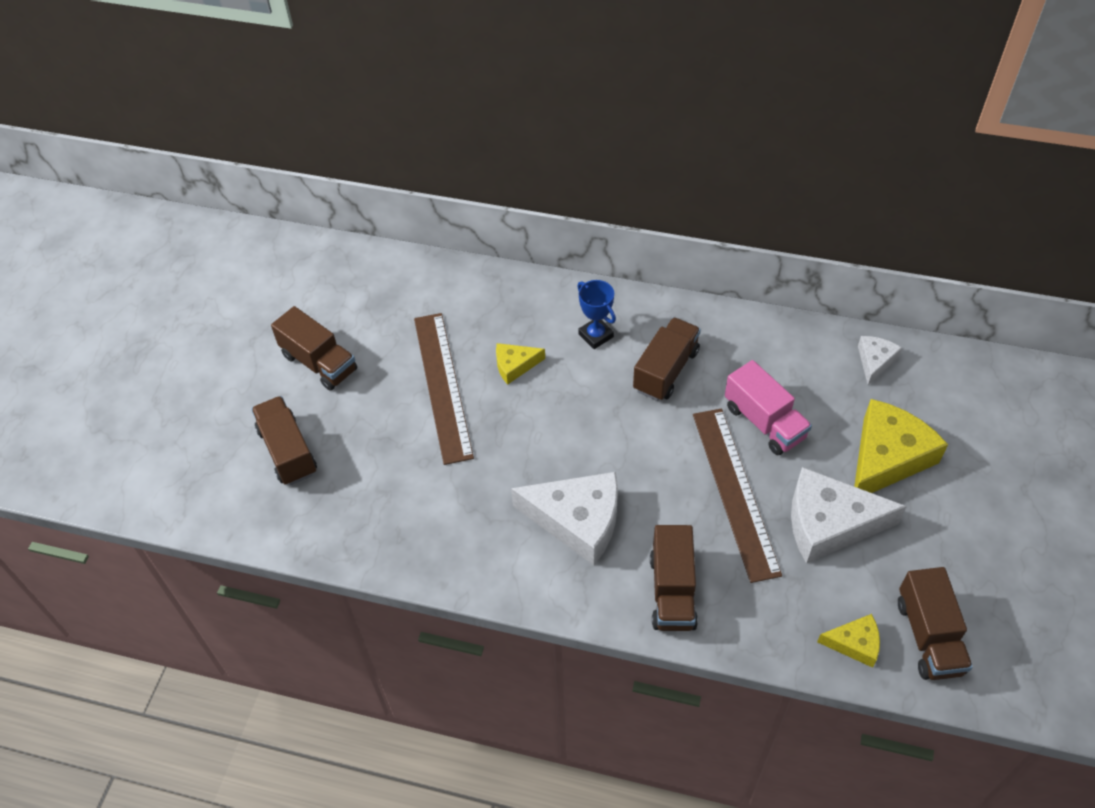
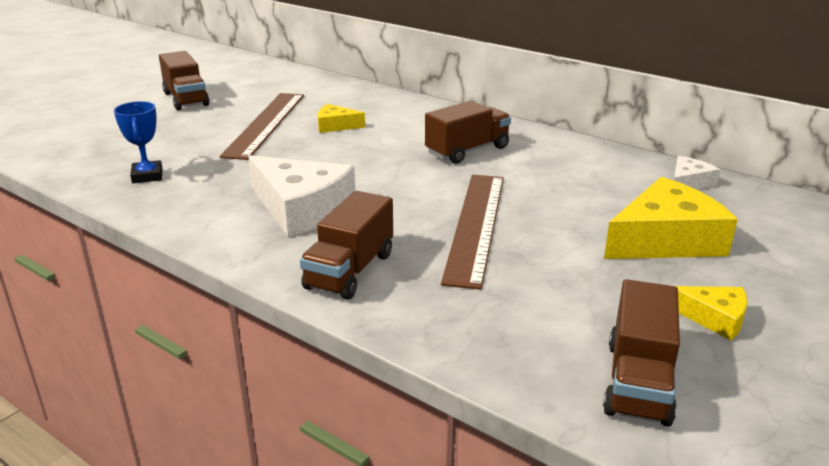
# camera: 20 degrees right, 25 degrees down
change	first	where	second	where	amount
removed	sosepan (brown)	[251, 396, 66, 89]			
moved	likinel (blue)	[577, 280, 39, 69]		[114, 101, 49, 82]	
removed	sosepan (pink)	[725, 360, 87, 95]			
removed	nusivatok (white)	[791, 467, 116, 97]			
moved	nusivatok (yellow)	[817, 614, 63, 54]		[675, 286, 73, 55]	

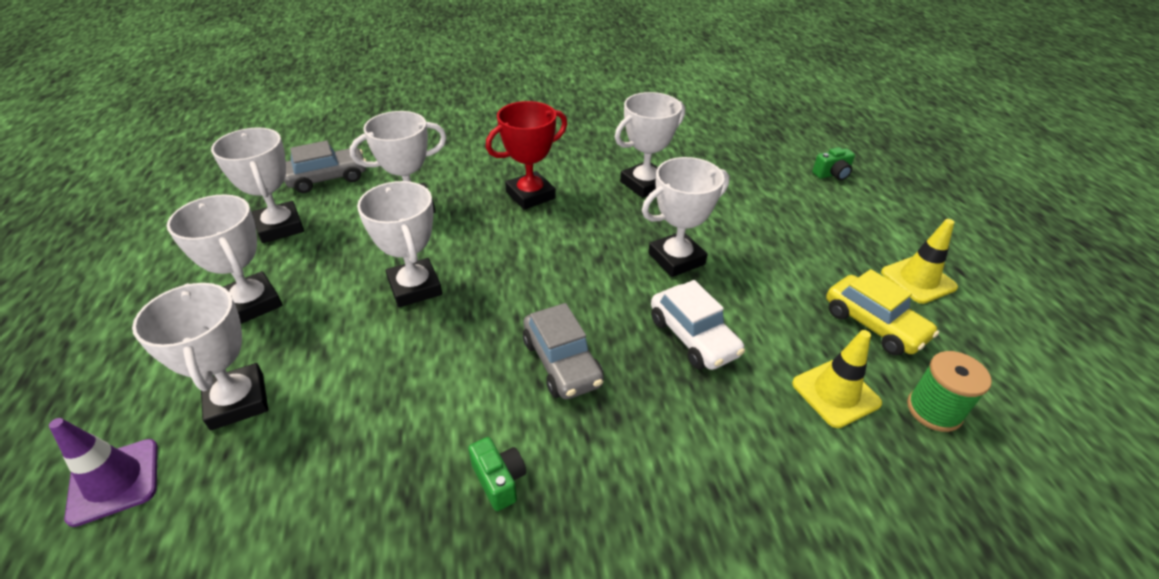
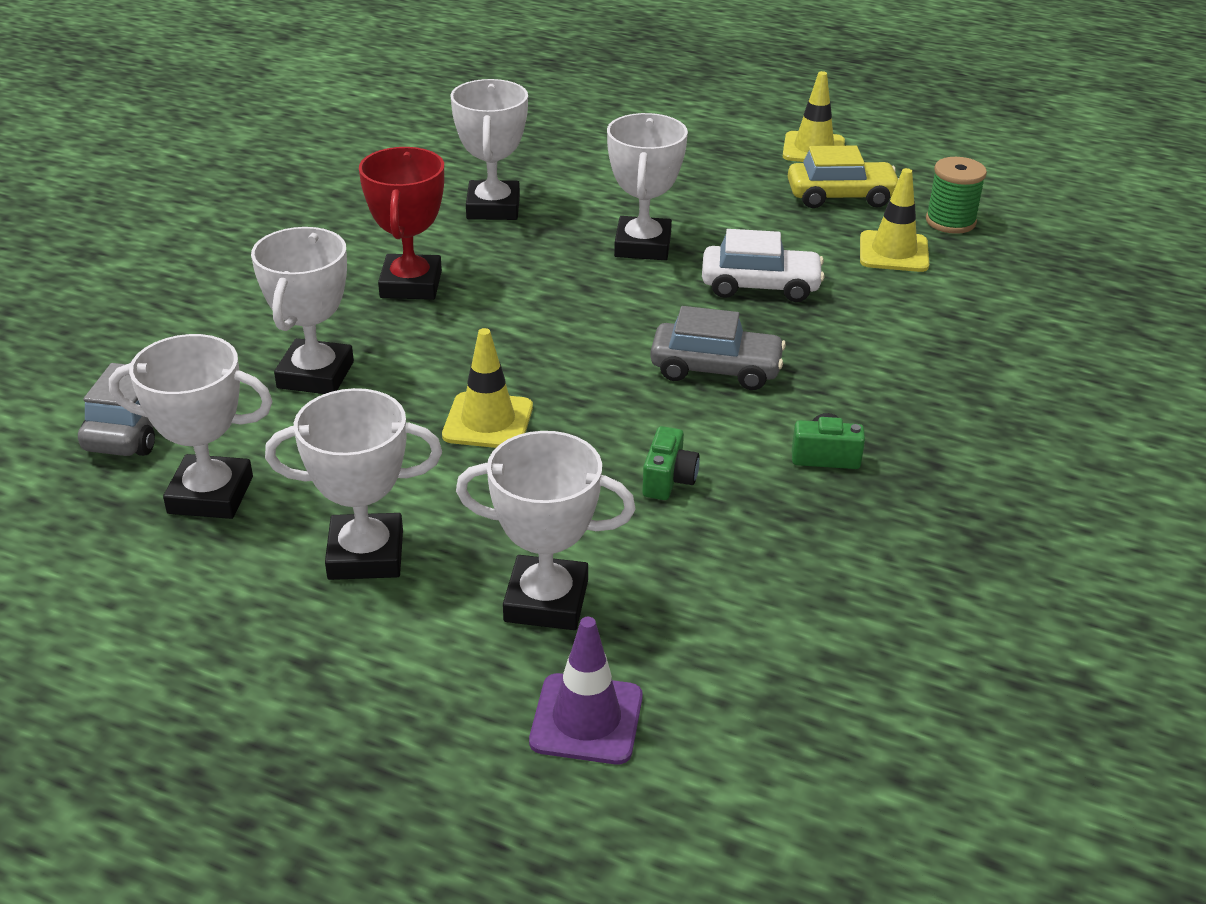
# camera: 55 degrees left, 5 degrees down
change	first	where	second	where	amount
replaced	likinel (white)	[357, 181, 85, 126]	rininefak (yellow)	[442, 328, 91, 120]	
moved	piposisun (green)	[812, 147, 43, 33]		[642, 426, 58, 74]	

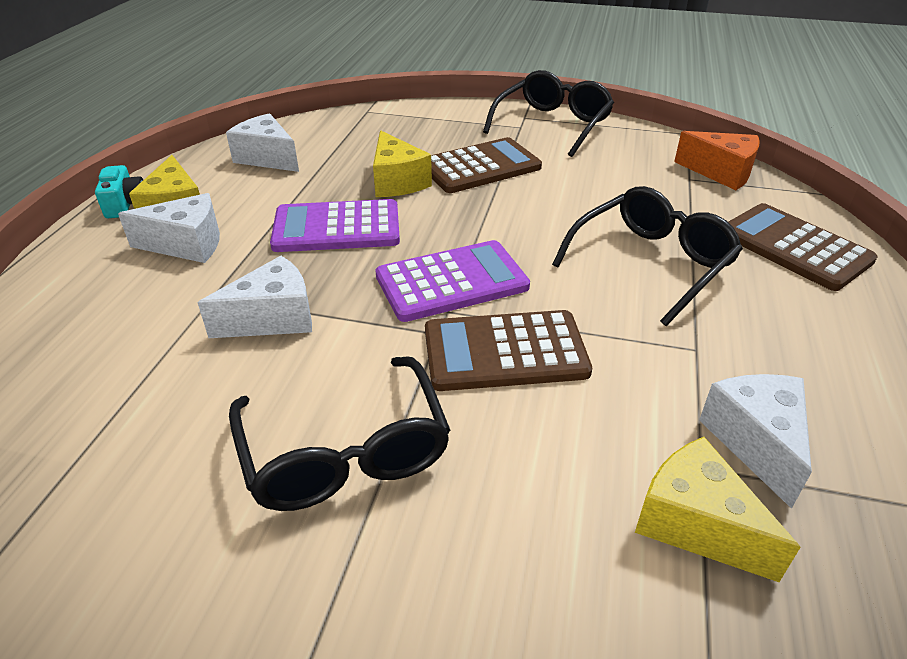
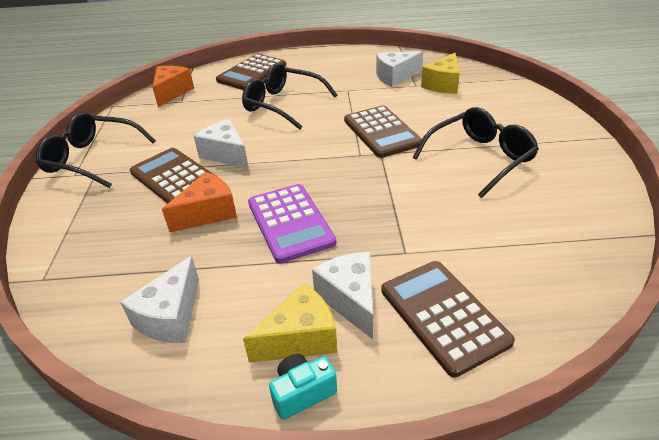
# camera: 105 degrees left, 0 degrees up
change	first	where	second	where	amount
moved	nusivatok (white)	[198, 256, 114, 82]		[194, 119, 55, 50]	
recoloured	nusivatok (yellow)	[373, 130, 59, 67]	nusivatok (orange)	[162, 172, 75, 60]	
removed	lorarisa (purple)	[375, 240, 155, 82]			
added			lorarisa (brown)	[381, 261, 134, 117]	

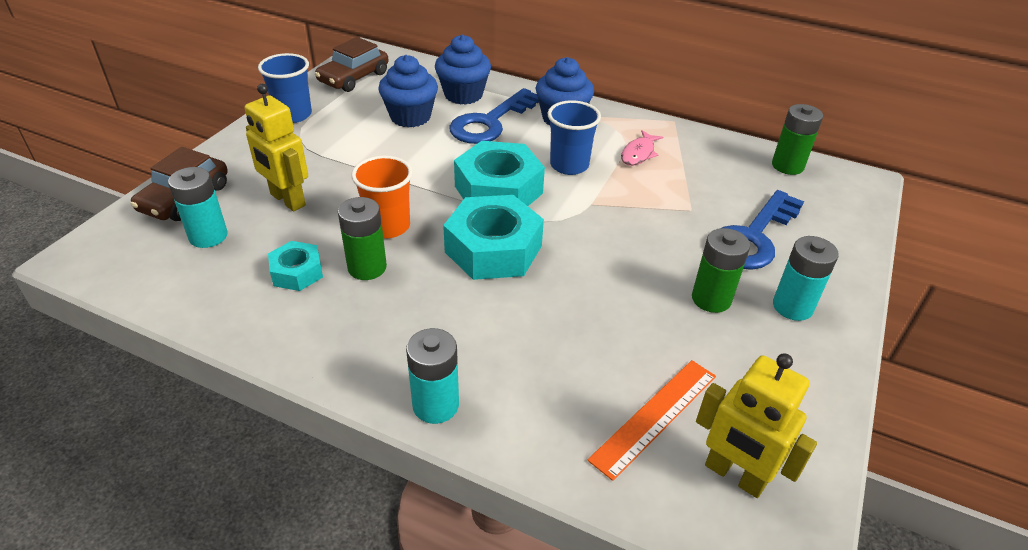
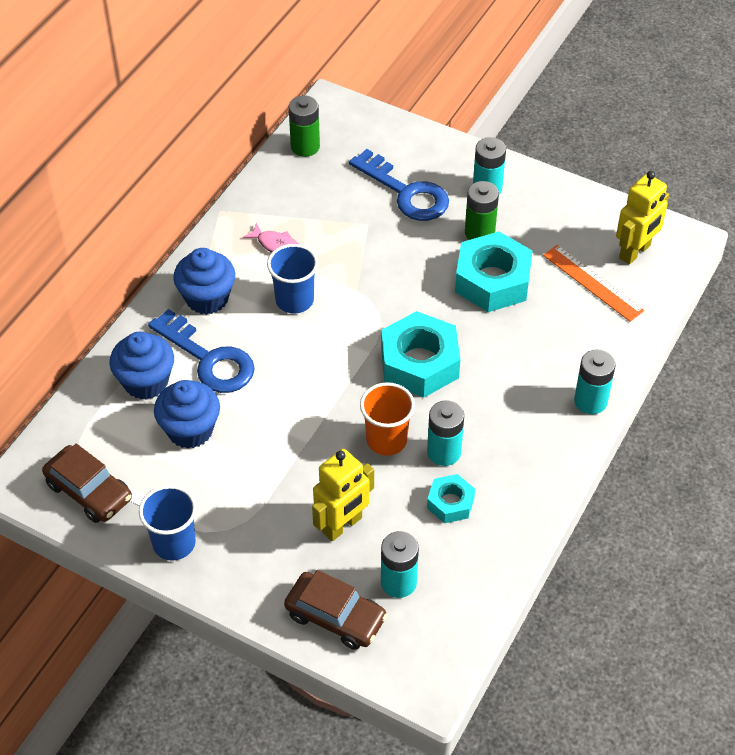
# camera: 85 degrees left, 10 degrees up
change	first	where	second	where	amount
recoloured	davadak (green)	[338, 197, 49, 83]	davadak (turquoise)	[427, 400, 37, 66]	
moved	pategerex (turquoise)	[454, 141, 91, 65]		[455, 231, 77, 81]	

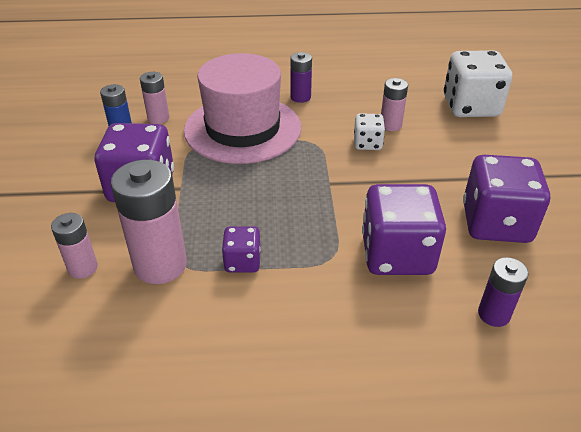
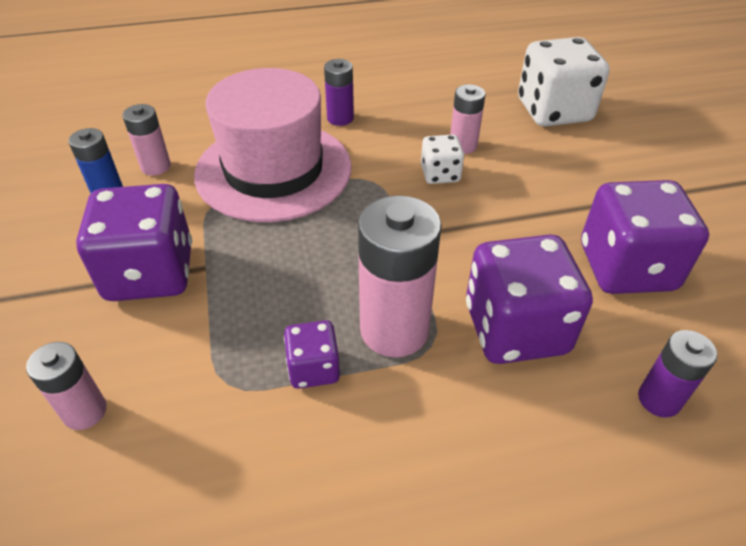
# camera: 10 degrees left, 5 degrees up
change	first	where	second	where	amount
moved	davadak (pink)	[111, 160, 76, 124]		[358, 195, 83, 162]	

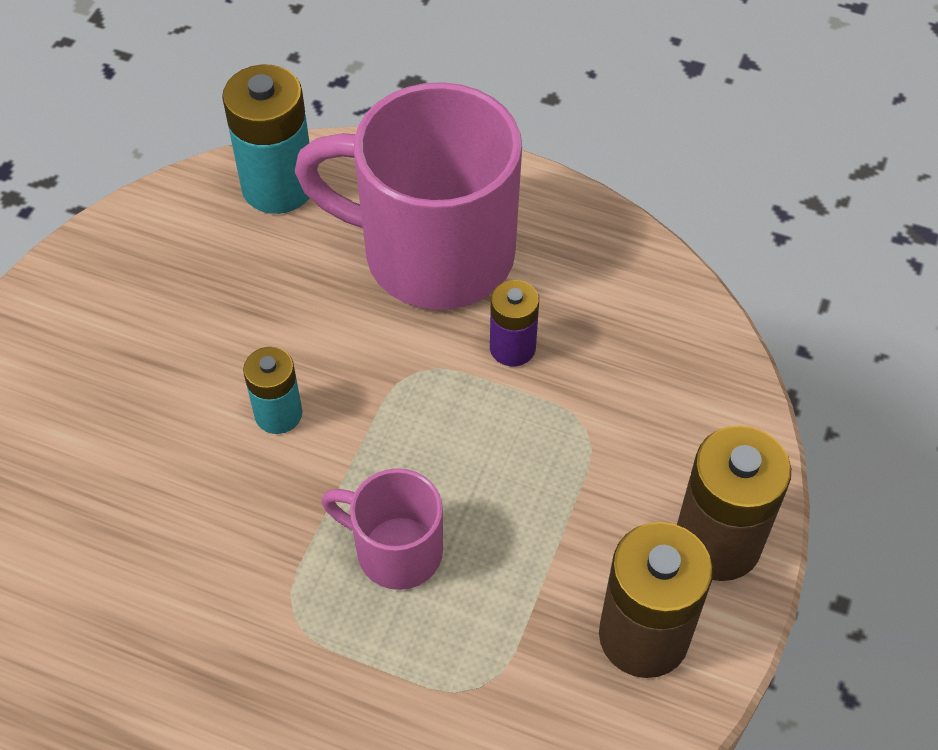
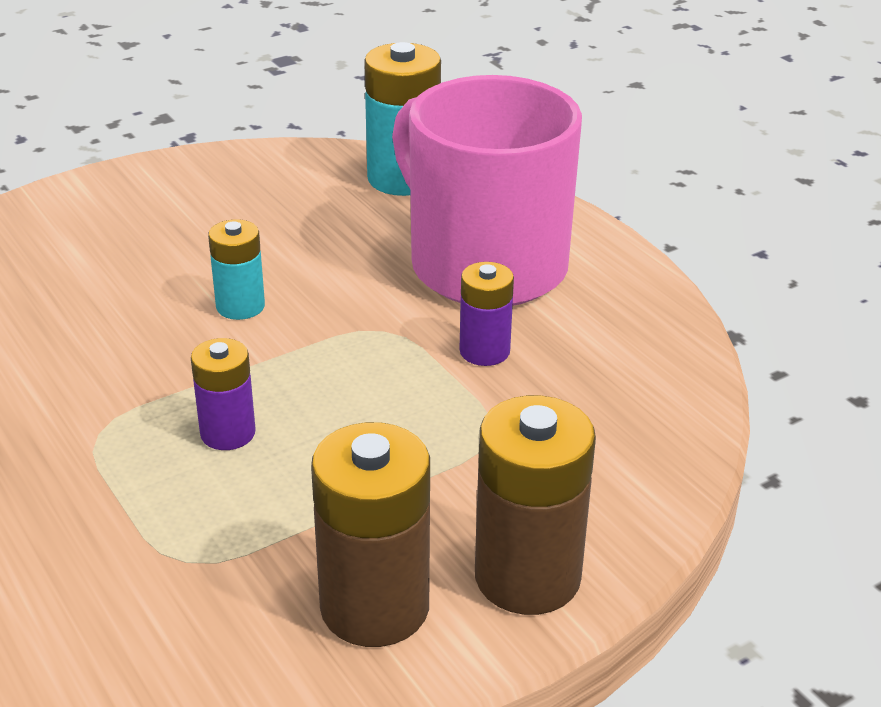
# camera: 35 degrees right, 20 degrees down
change	first	where	second	where	amount
replaced	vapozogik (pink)	[321, 468, 122, 122]	davadak (purple)	[191, 338, 65, 112]	

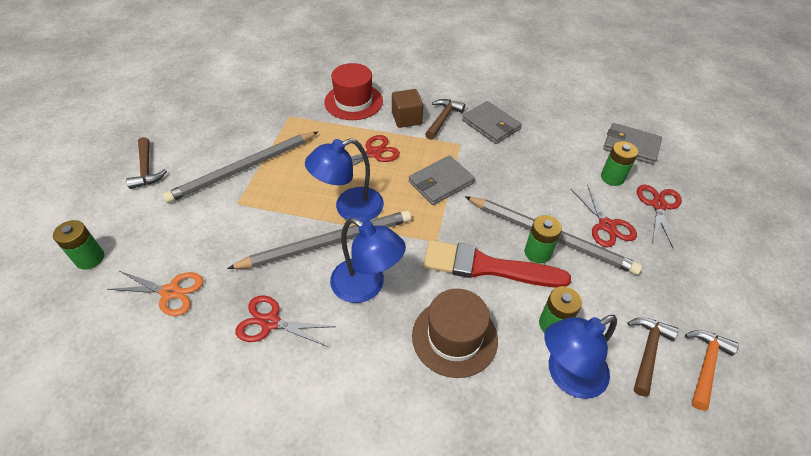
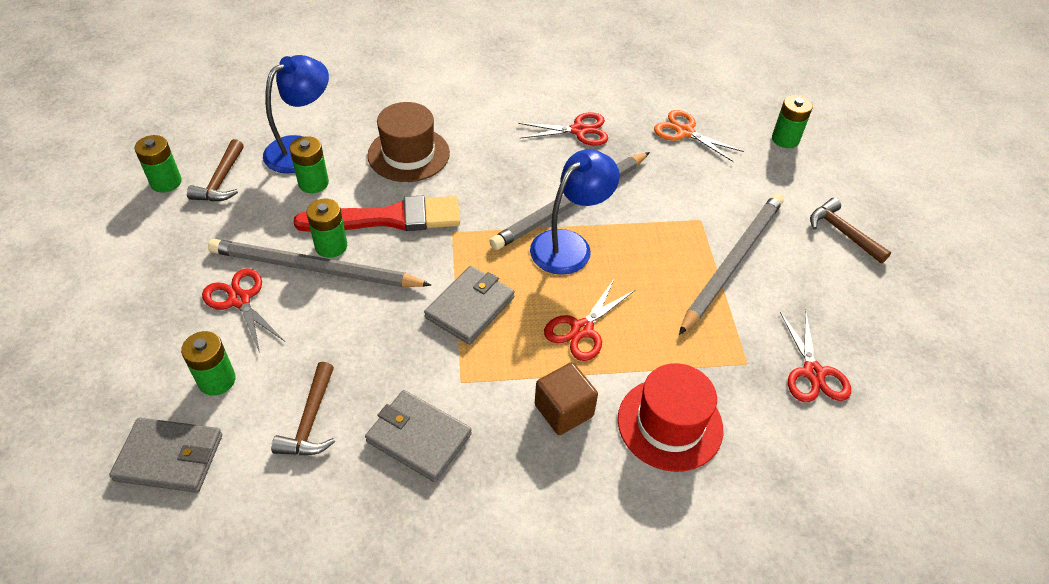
# camera: 160 degrees right, 0 degrees up
change	first	where	second	where	amount
turned	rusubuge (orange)	[107, 270, 96, 46]		[654, 110, 90, 52]	45 degrees clockwise
removed	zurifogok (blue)	[330, 218, 76, 85]			
moved	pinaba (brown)	[425, 99, 40, 41]		[271, 362, 64, 93]	
moved	rusubuge (red)	[637, 184, 45, 64]		[780, 310, 71, 92]	
replaced	pinaba (orange)	[685, 330, 54, 81]	davadak (green)	[135, 135, 47, 57]	

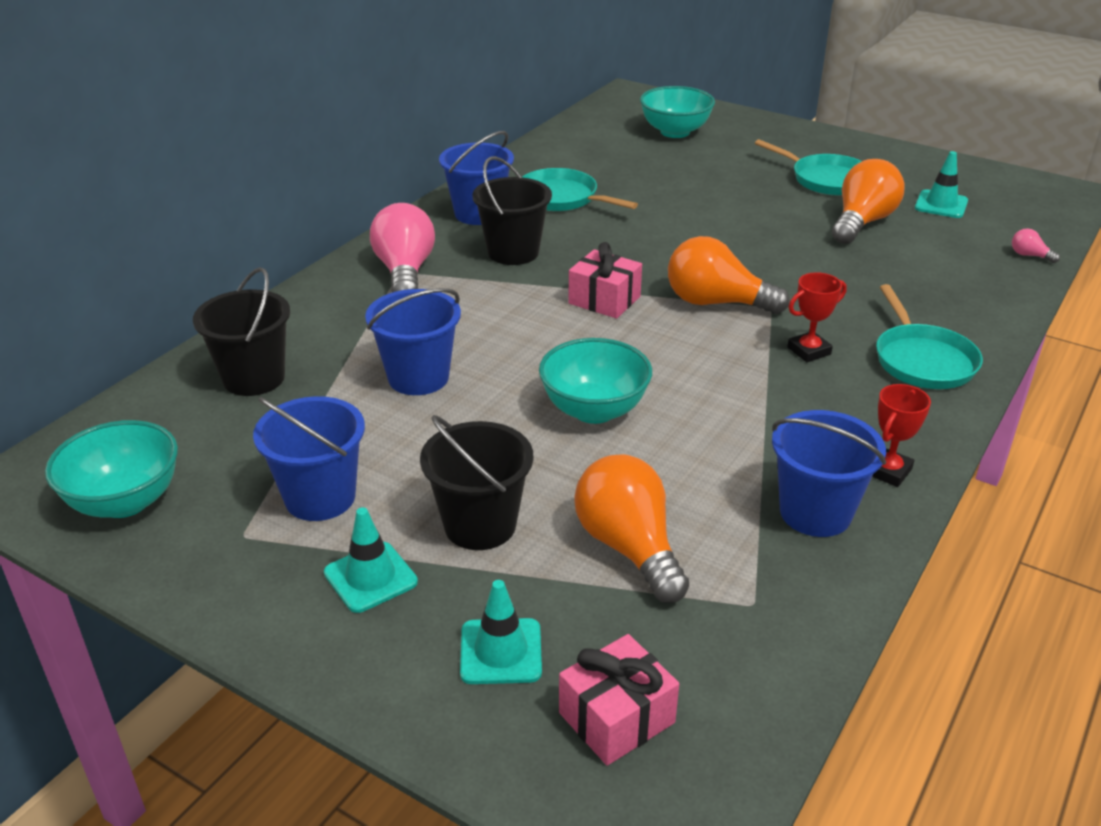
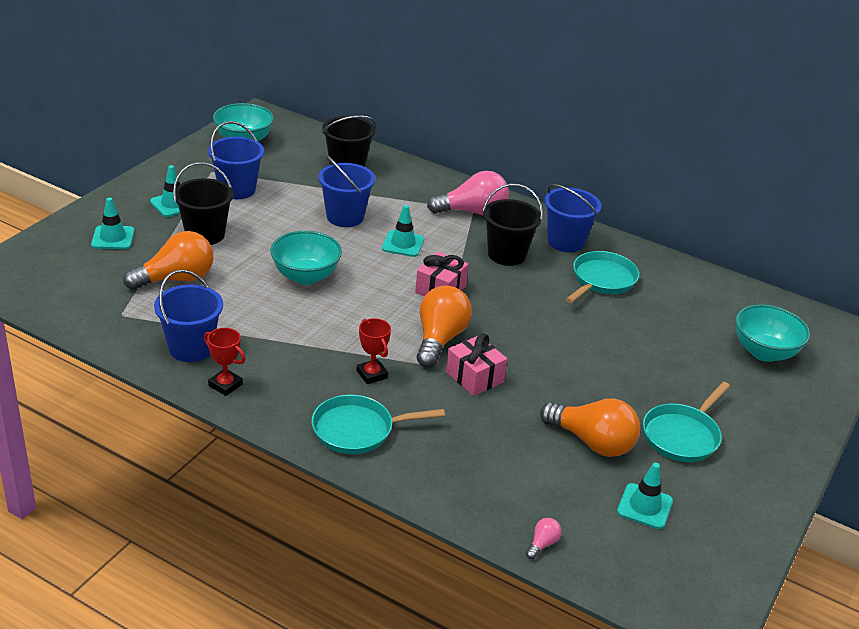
# camera: 85 degrees right, 0 degrees up
change	first	where	second	where	amount
moved	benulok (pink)	[559, 634, 120, 132]		[446, 333, 62, 63]	
added			rininefak (turquoise)	[382, 205, 42, 52]	

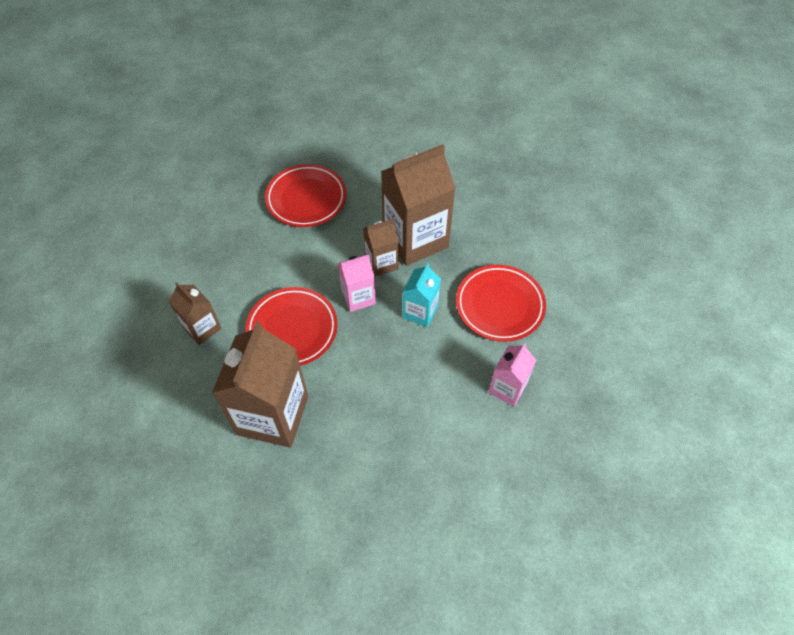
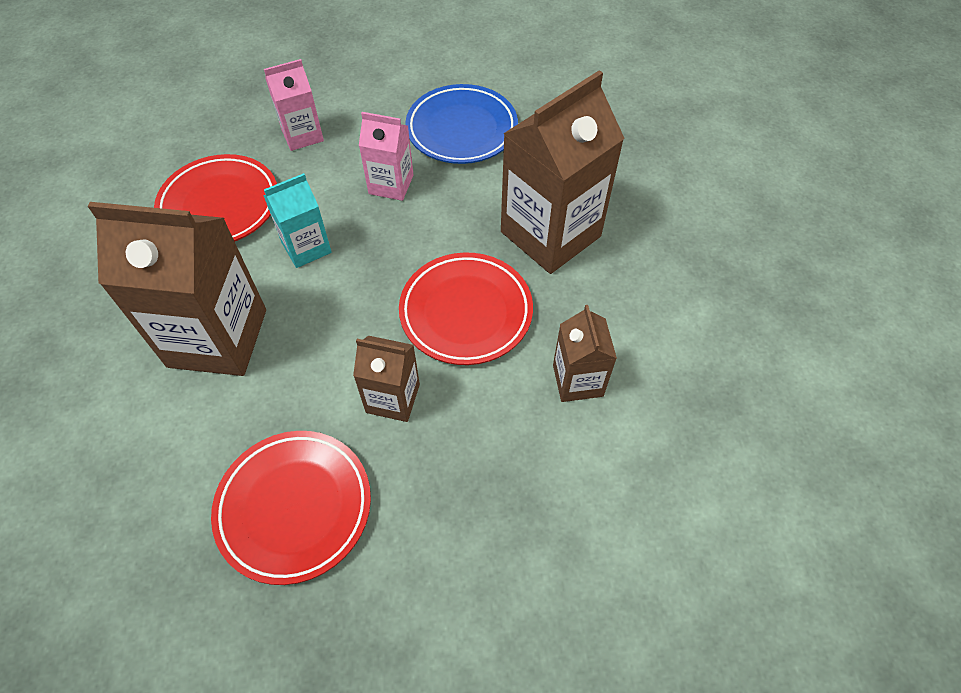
# camera: 145 degrees left, 0 degrees up
change	first	where	second	where	amount
moved	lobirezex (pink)	[338, 255, 38, 57]		[359, 112, 54, 89]	
moved	lobirezex (brown)	[363, 219, 36, 58]		[353, 335, 67, 87]	
added			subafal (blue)	[405, 84, 113, 80]	

